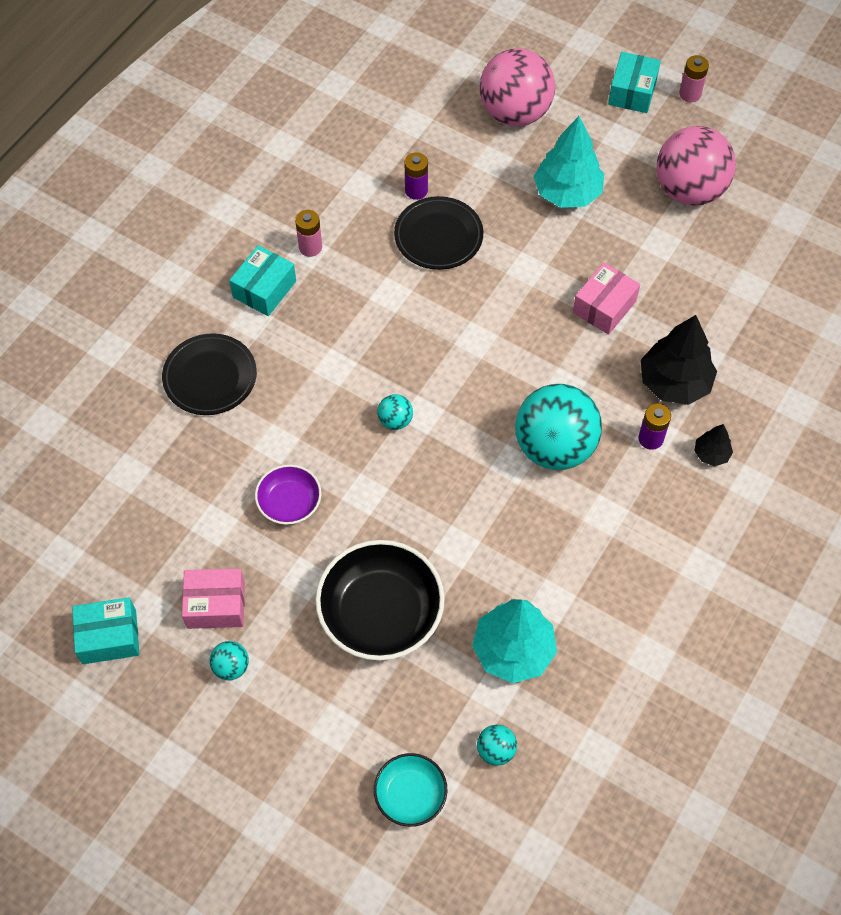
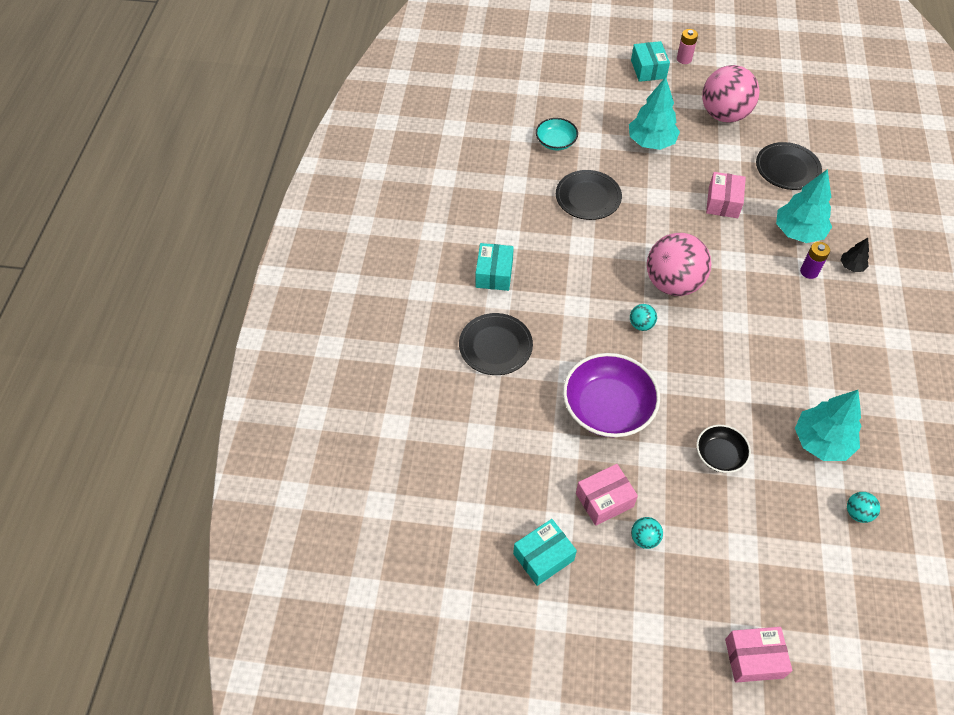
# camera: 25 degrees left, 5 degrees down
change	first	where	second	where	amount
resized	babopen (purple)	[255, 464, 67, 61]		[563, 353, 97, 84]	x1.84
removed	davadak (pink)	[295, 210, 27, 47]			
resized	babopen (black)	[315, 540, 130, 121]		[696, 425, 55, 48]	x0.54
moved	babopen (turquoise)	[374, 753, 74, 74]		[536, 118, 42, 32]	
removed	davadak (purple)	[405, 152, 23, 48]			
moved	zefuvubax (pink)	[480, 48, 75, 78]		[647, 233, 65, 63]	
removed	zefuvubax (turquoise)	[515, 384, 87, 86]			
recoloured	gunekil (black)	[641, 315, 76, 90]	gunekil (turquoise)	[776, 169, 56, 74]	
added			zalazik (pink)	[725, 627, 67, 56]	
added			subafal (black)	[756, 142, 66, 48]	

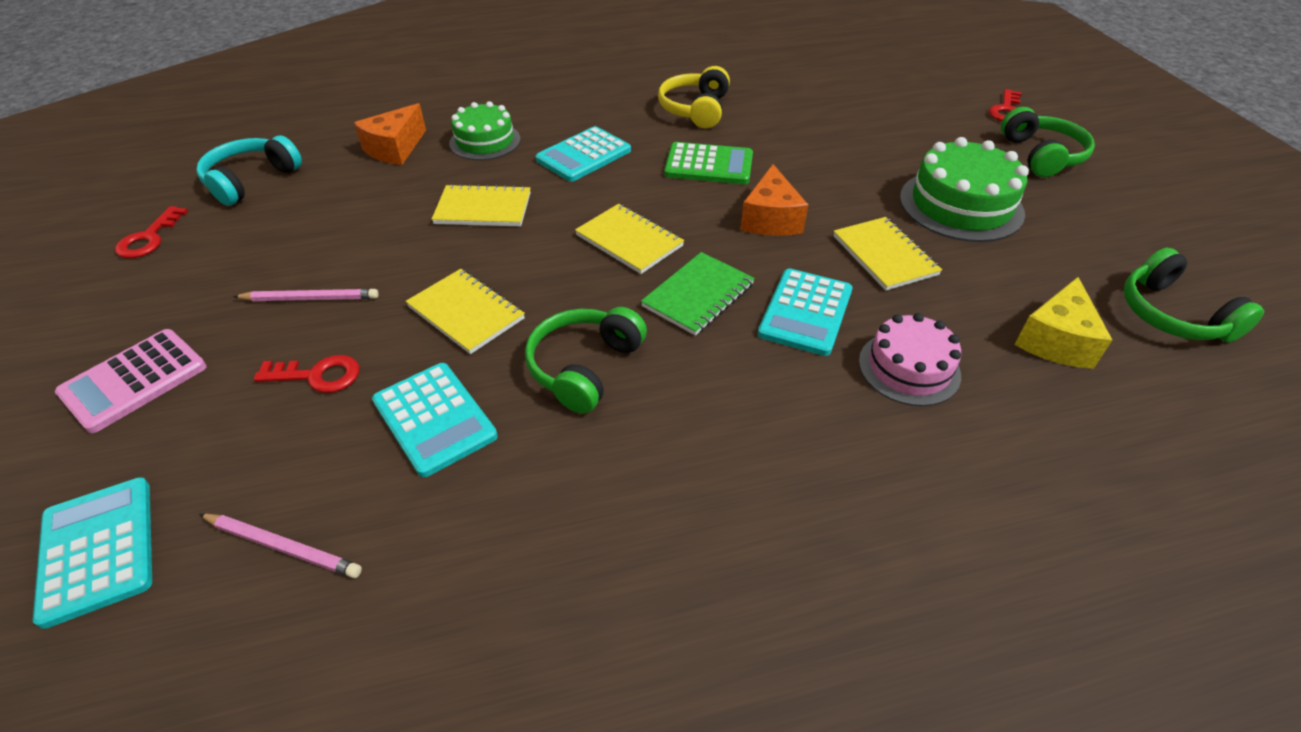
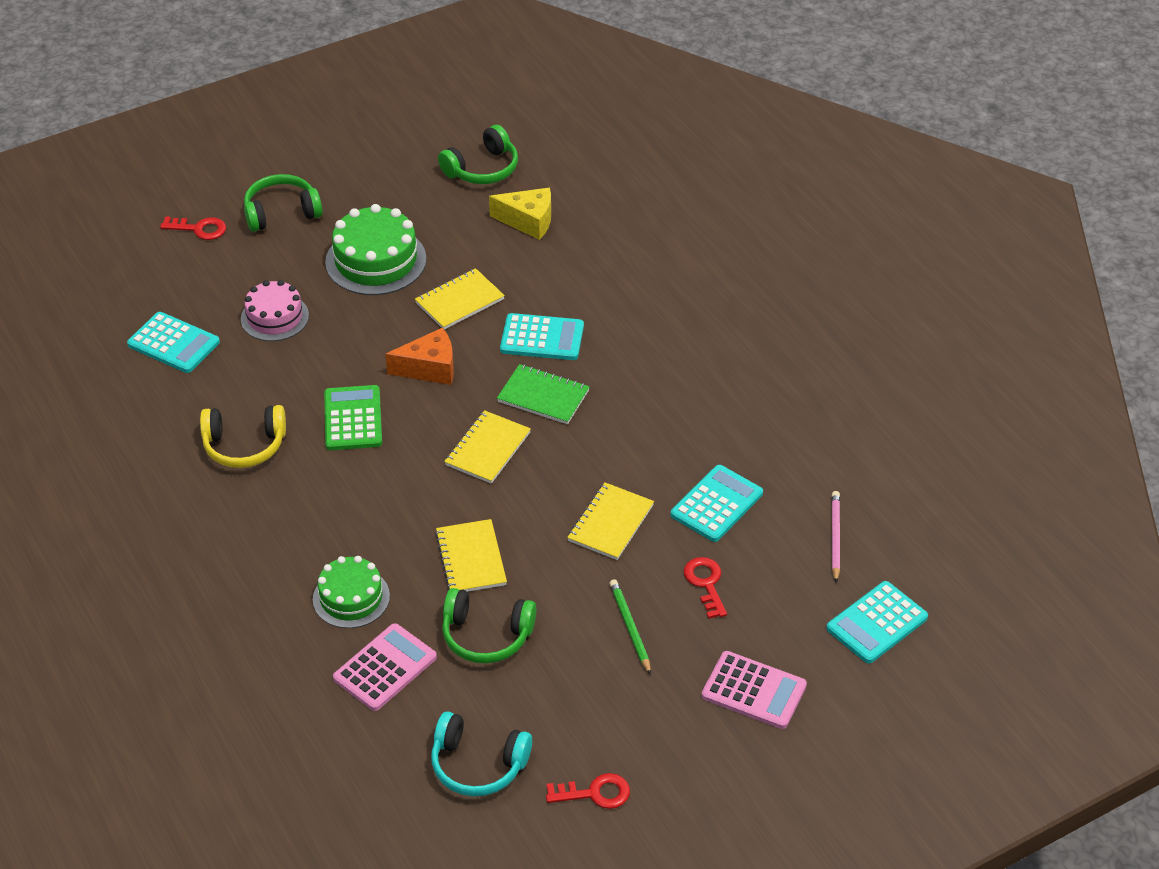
# camera: 105 degrees left, 0 degrees up
change	first	where	second	where	amount
recoloured	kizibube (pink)	[233, 289, 146, 12]	kizibube (green)	[610, 579, 41, 96]	
replaced	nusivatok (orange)	[354, 103, 72, 62]	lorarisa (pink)	[333, 623, 104, 88]	
moved	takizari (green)	[525, 307, 122, 107]		[442, 588, 94, 75]	
moved	lorarisa (turquoise)	[536, 126, 95, 56]		[127, 312, 93, 61]	
moved	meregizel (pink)	[859, 313, 102, 93]		[241, 280, 68, 61]	

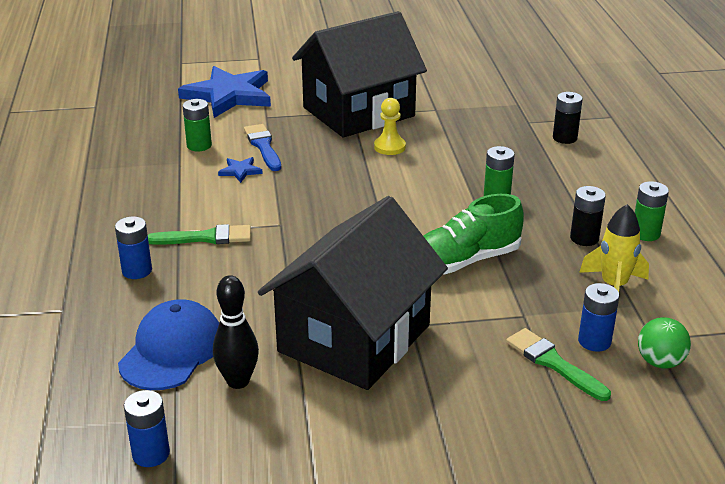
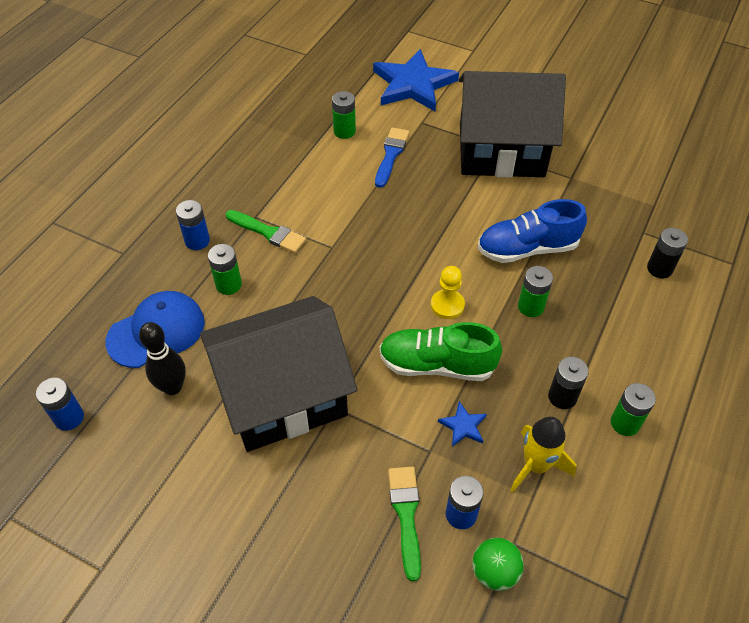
# camera: 35 degrees right, 20 degrees up
change	first	where	second	where	amount
moved	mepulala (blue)	[218, 157, 45, 26]		[438, 401, 49, 46]	
moved	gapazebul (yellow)	[374, 98, 32, 57]		[431, 266, 34, 53]	
added			davadak (green)	[208, 244, 34, 51]	
added			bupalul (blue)	[478, 199, 109, 64]	

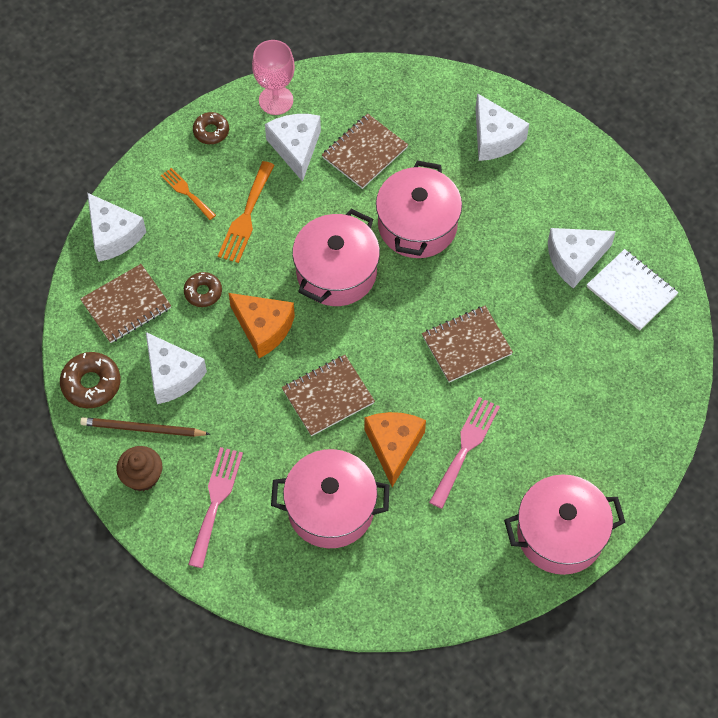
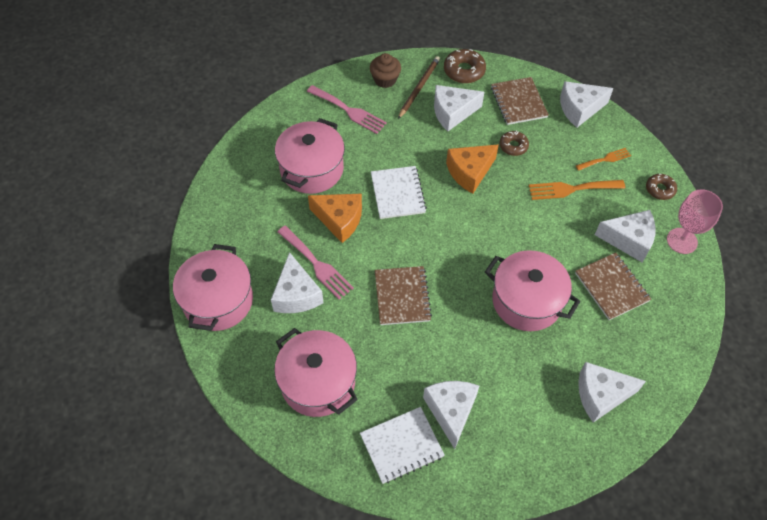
# camera: 110 degrees right, 5 degrees down
change	first	where	second	where	amount
turned	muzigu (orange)	[218, 161, 57, 102]		[529, 180, 96, 20]	45 degrees counterclockwise
recoloured	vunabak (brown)	[282, 355, 93, 81]	vunabak (white)	[371, 166, 56, 53]	
moved	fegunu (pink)	[292, 209, 88, 97]		[274, 328, 84, 89]	
added			nusivatok (white)	[271, 252, 53, 61]	

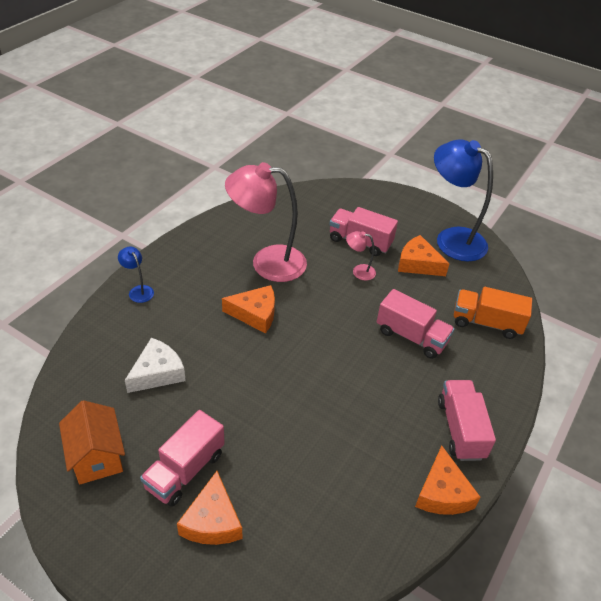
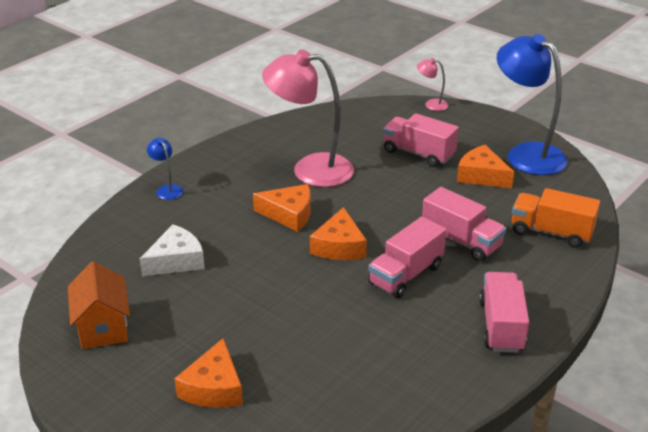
# camera: 10 degrees right, 10 degrees down
change	first	where	second	where	amount
moved	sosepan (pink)	[140, 410, 85, 97]		[368, 217, 78, 81]	
moved	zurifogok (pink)	[346, 231, 30, 50]		[417, 58, 32, 53]	
moved	nusivatok (orange)	[415, 446, 66, 69]		[310, 207, 57, 53]	

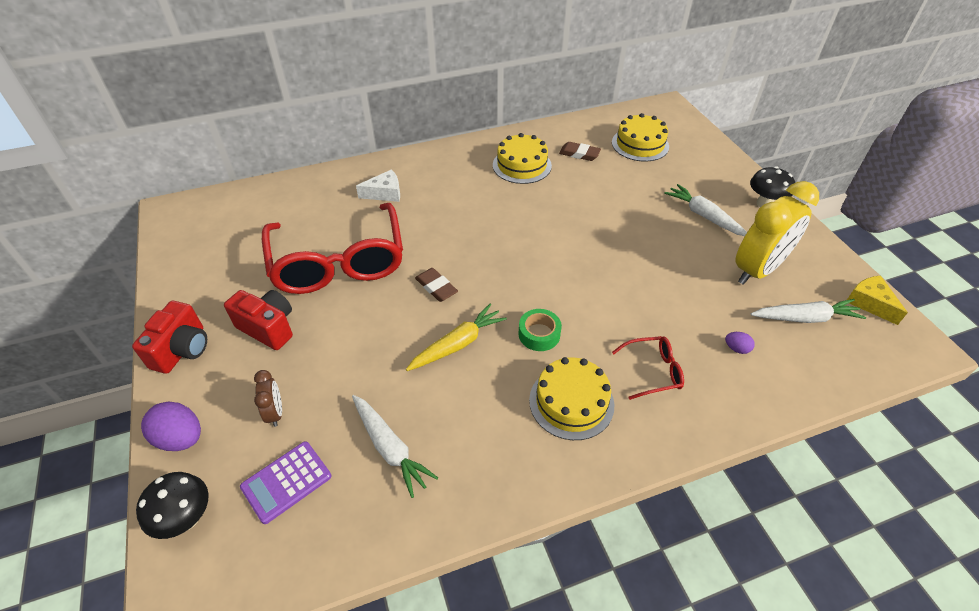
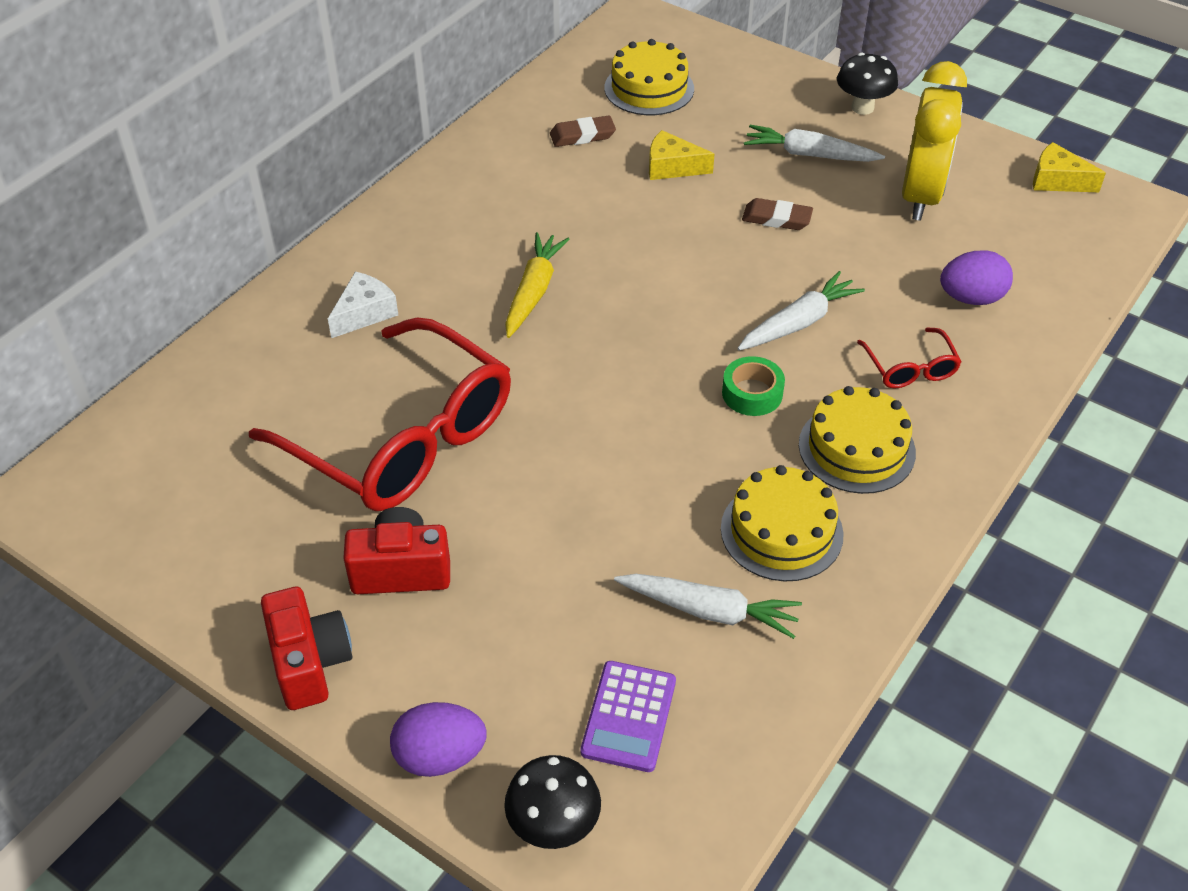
# camera: 35 degrees left, 0 degrees up
change	first	where	second	where	amount
removed	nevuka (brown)	[254, 370, 28, 57]			
moved	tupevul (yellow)	[406, 304, 101, 67]		[505, 232, 65, 106]	
moved	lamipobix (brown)	[415, 268, 43, 34]		[742, 198, 71, 32]	
moved	meregizel (yellow)	[493, 133, 59, 51]		[721, 465, 123, 116]	
turned	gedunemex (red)	[612, 336, 72, 64]		[857, 327, 105, 61]	120 degrees clockwise
resized	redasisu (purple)	[725, 332, 30, 22]		[940, 250, 73, 55]	x1.95
moved	tupevul (white)	[751, 299, 115, 24]		[737, 271, 128, 80]	
added			nusivatok (yellow)	[649, 130, 65, 50]	

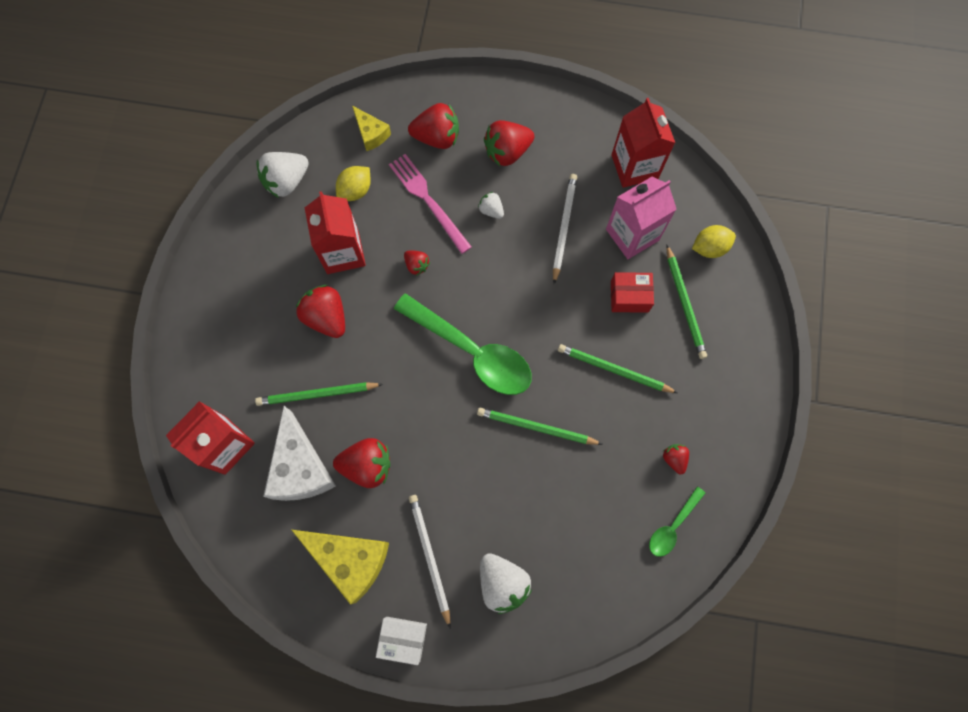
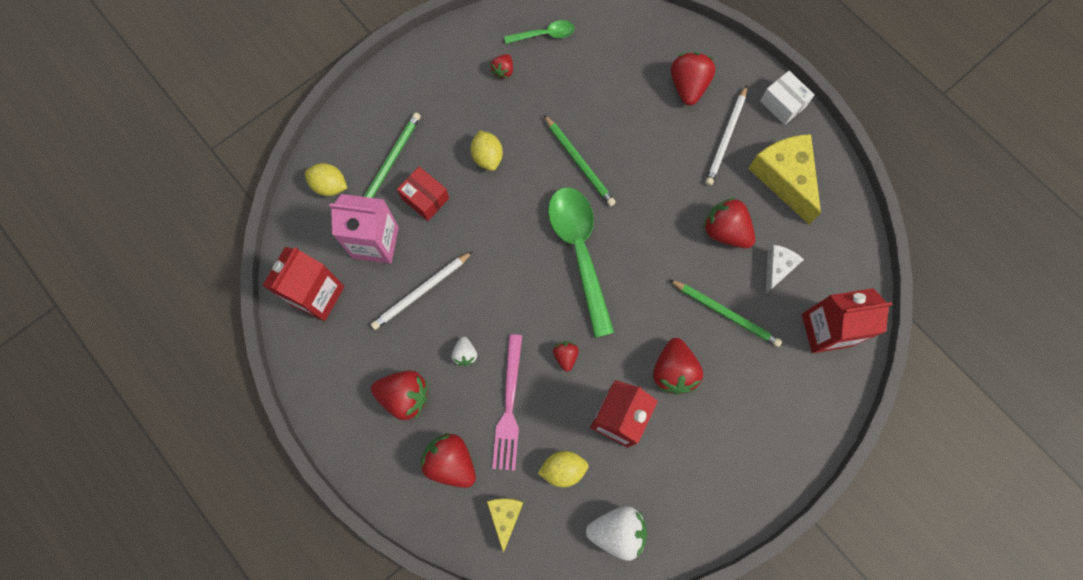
# camera: 140 degrees left, 0 degrees up
change	first	where	second	where	amount
resized	nusivatok (white)	[263, 406, 73, 95]		[766, 245, 38, 49]	x0.54
recoloured	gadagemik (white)	[480, 553, 52, 61]	gadagemik (red)	[671, 52, 44, 54]	
replaced	kizibube (green)	[558, 344, 120, 49]	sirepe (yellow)	[471, 130, 32, 41]	

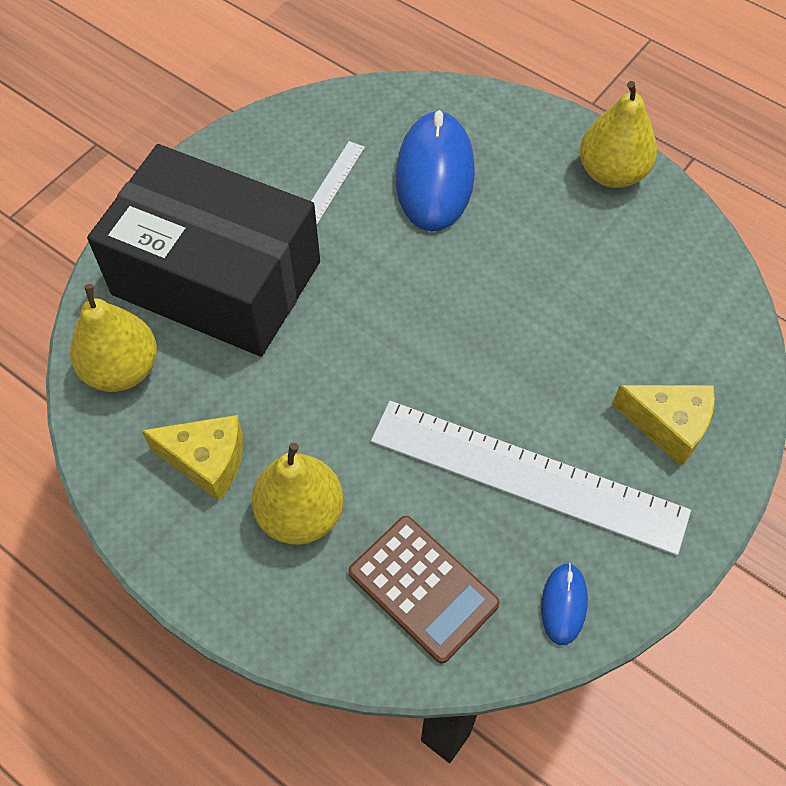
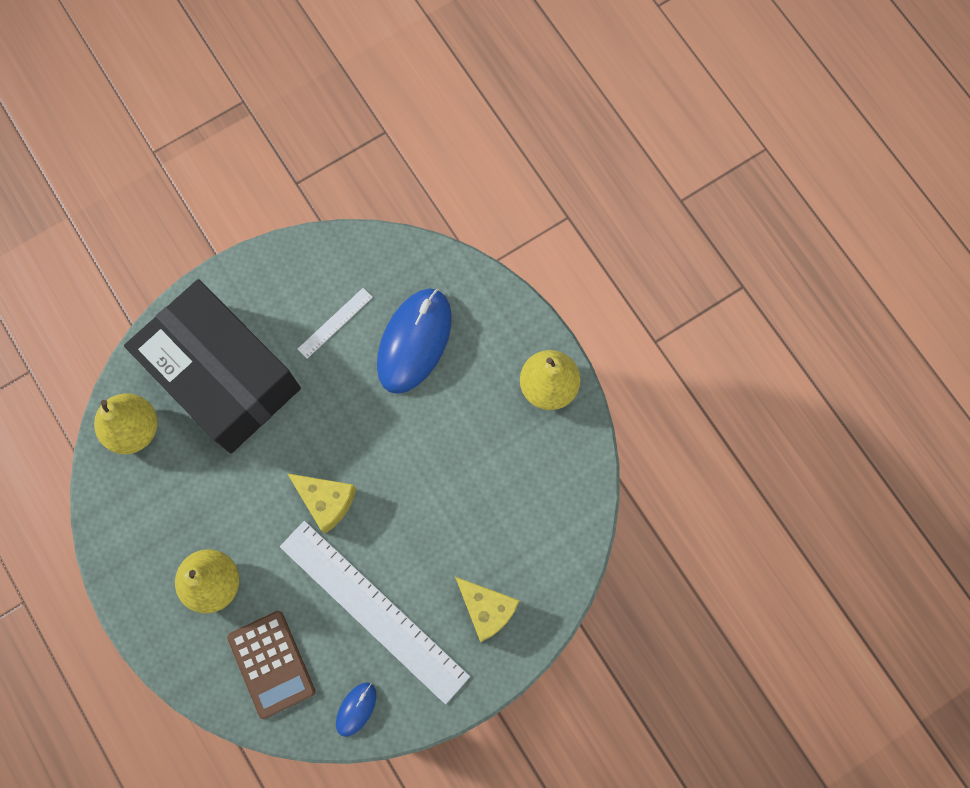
# camera: 20 degrees right, 15 degrees up
change	first	where	second	where	amount
moved	nusivatok (yellow)	[141, 415, 102, 86]		[287, 473, 69, 61]	

